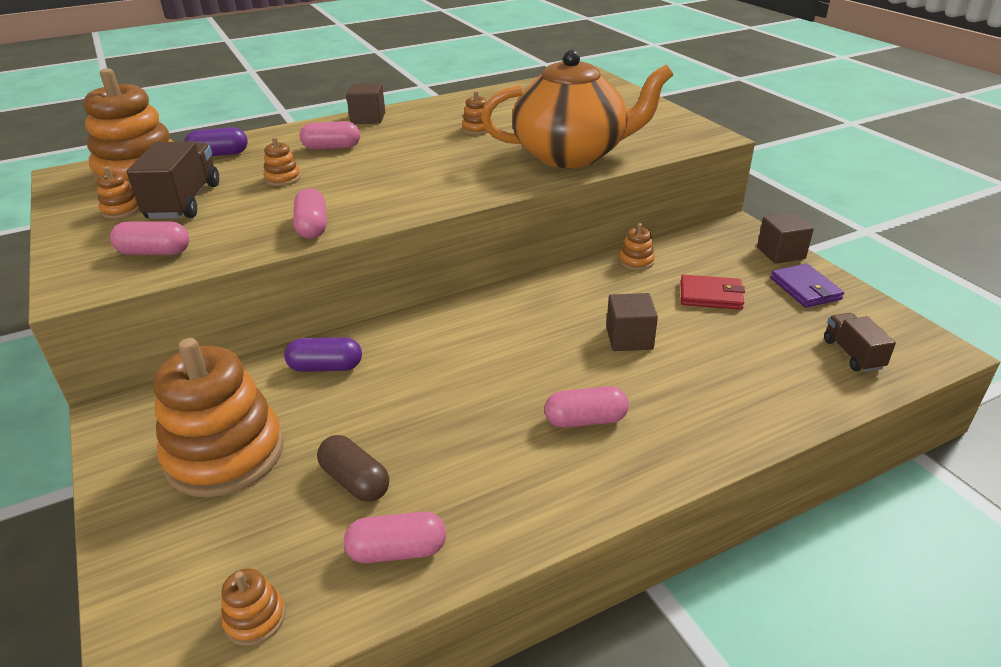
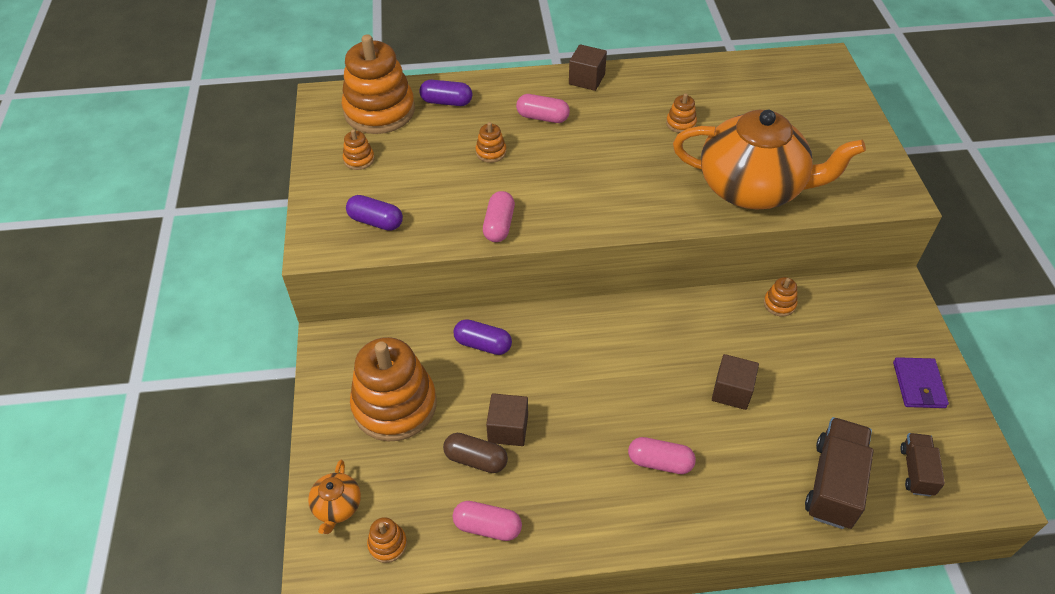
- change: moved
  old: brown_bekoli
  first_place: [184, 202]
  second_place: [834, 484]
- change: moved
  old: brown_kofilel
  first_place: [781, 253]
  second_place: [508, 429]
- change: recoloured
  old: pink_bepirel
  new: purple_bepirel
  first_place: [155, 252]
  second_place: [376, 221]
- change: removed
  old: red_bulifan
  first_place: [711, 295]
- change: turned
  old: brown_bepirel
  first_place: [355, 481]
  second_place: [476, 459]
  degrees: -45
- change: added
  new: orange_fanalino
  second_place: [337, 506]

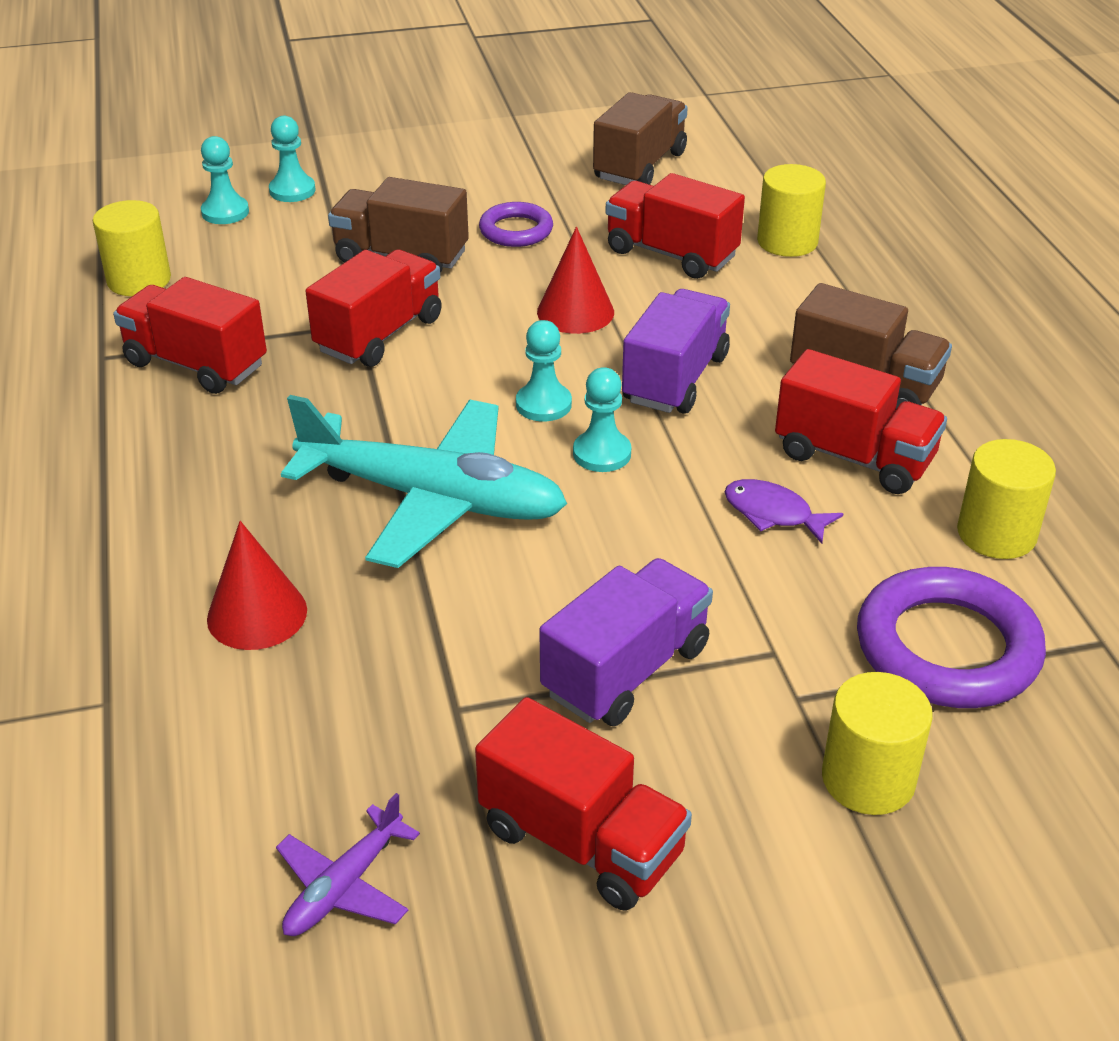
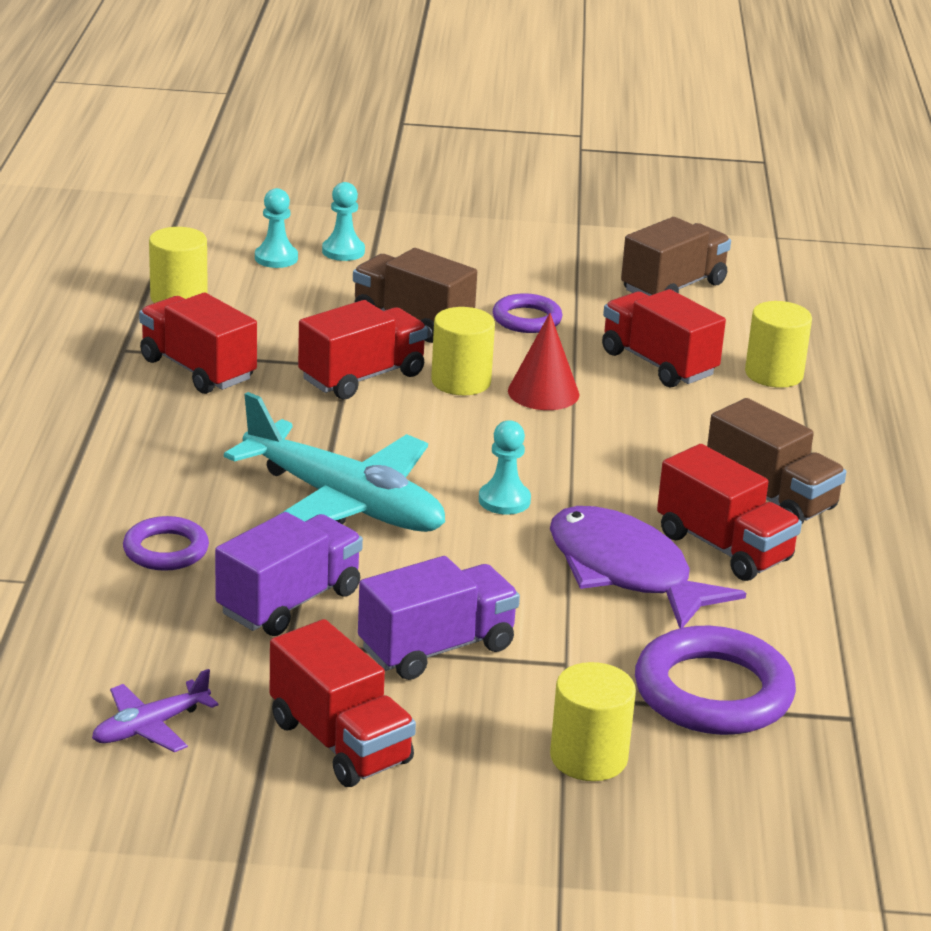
- change: moved
  old: purple_bekoli
  first_place: [675, 379]
  second_place: [289, 602]
- change: removed
  old: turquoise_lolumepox
  first_place: [543, 404]
- change: moved
  old: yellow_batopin
  first_place: [996, 534]
  second_place: [461, 382]
- change: resized
  old: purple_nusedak
  first_place: [773, 513]
  second_place: [625, 572]
  factor: 2.06
- change: replaced
  old: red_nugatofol
  new: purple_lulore
  first_place: [257, 614]
  second_place: [166, 550]

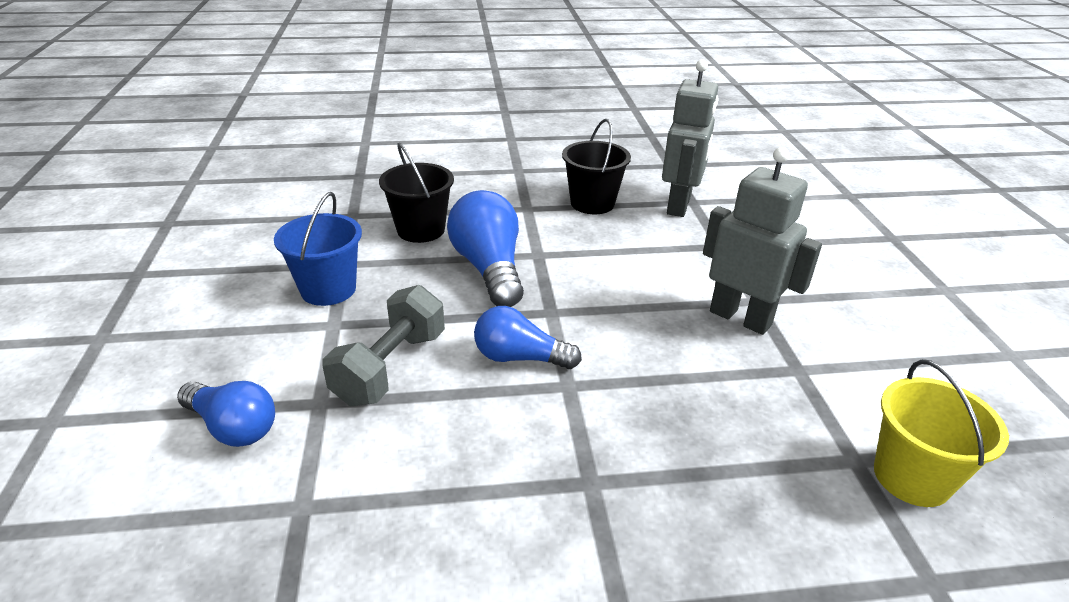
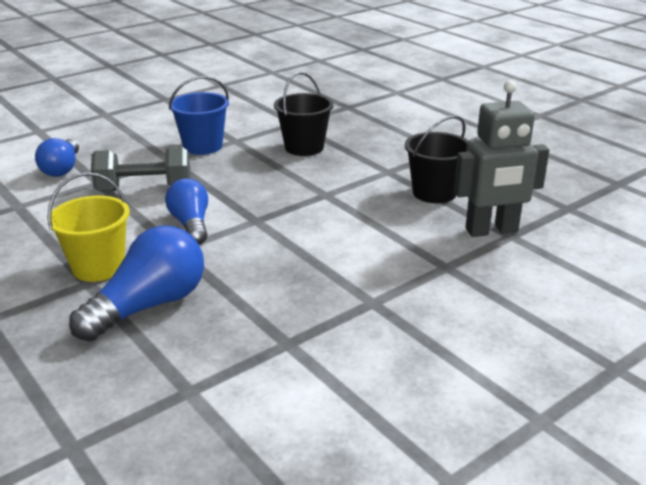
- change: removed
  old: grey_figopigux
  first_place: [740, 318]
- change: moved
  old: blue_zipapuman
  first_place: [489, 268]
  second_place: [149, 306]
- change: moved
  old: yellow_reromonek
  first_place: [911, 477]
  second_place: [98, 267]

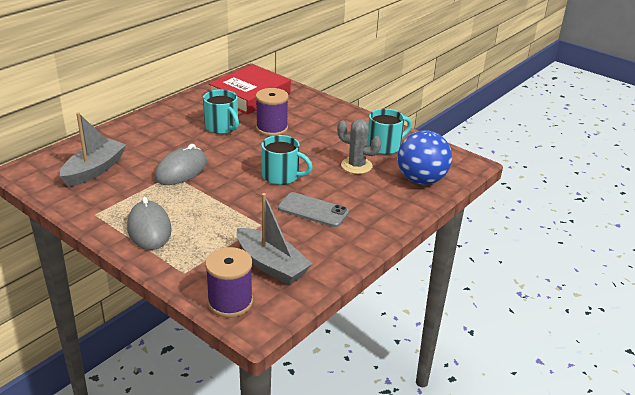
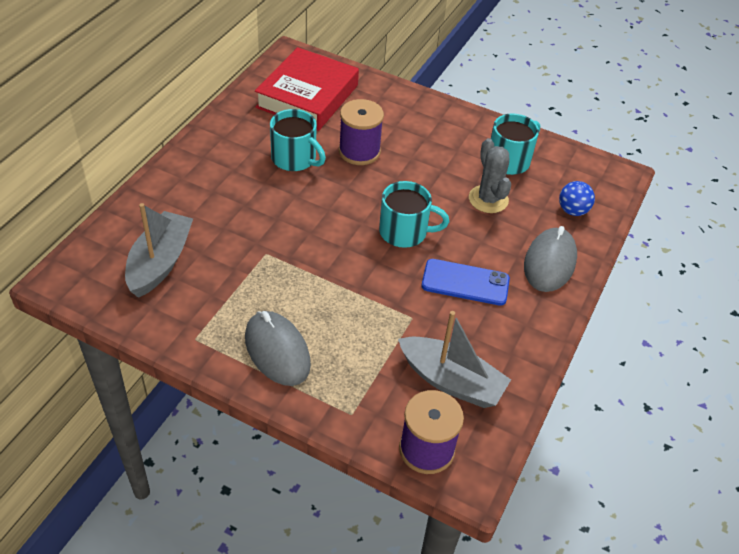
- change: turned
  old: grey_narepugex
  first_place: [356, 166]
  second_place: [488, 199]
  degrees: 60
- change: resized
  old: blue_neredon
  first_place: [421, 180]
  second_place: [572, 210]
  factor: 0.52
- change: moved
  old: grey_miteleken
  first_place: [181, 170]
  second_place: [549, 263]
- change: recoloured
  old: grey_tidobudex
  new: blue_tidobudex
  first_place: [313, 210]
  second_place: [465, 282]

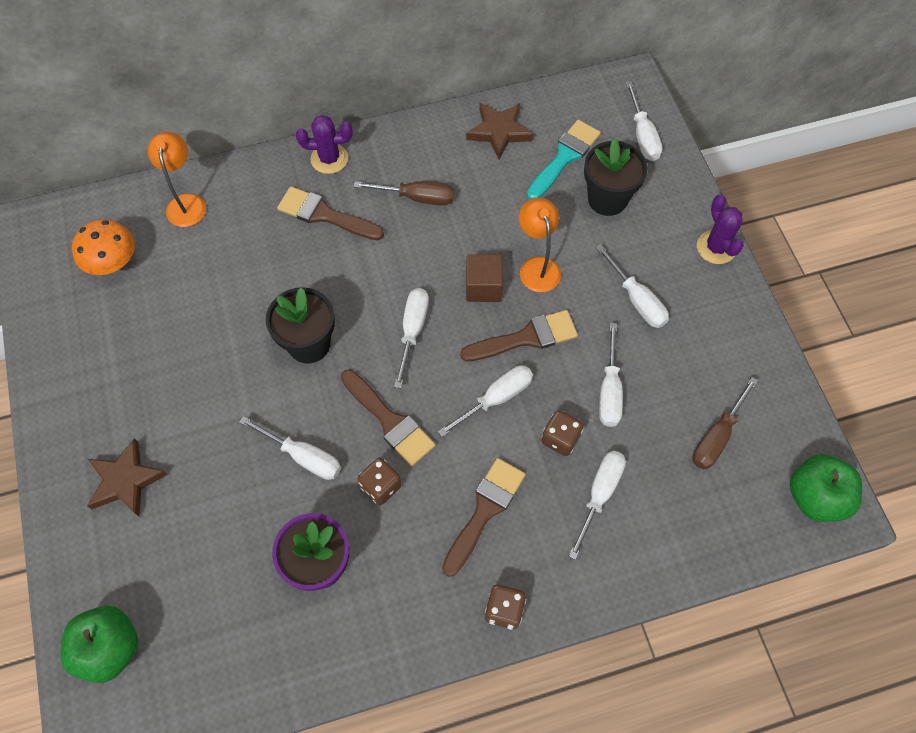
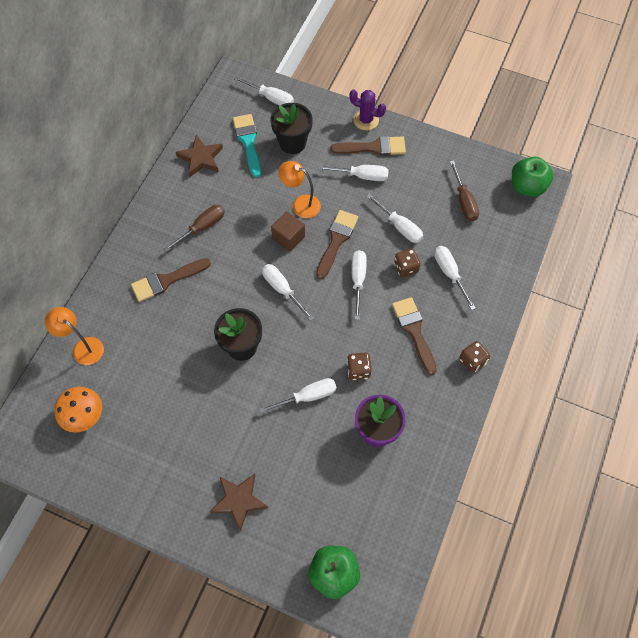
- change: removed
  old: purple_narepugex
  first_place: [329, 159]
- change: moved
  old: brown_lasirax
  first_place: [390, 421]
  second_place: [373, 147]

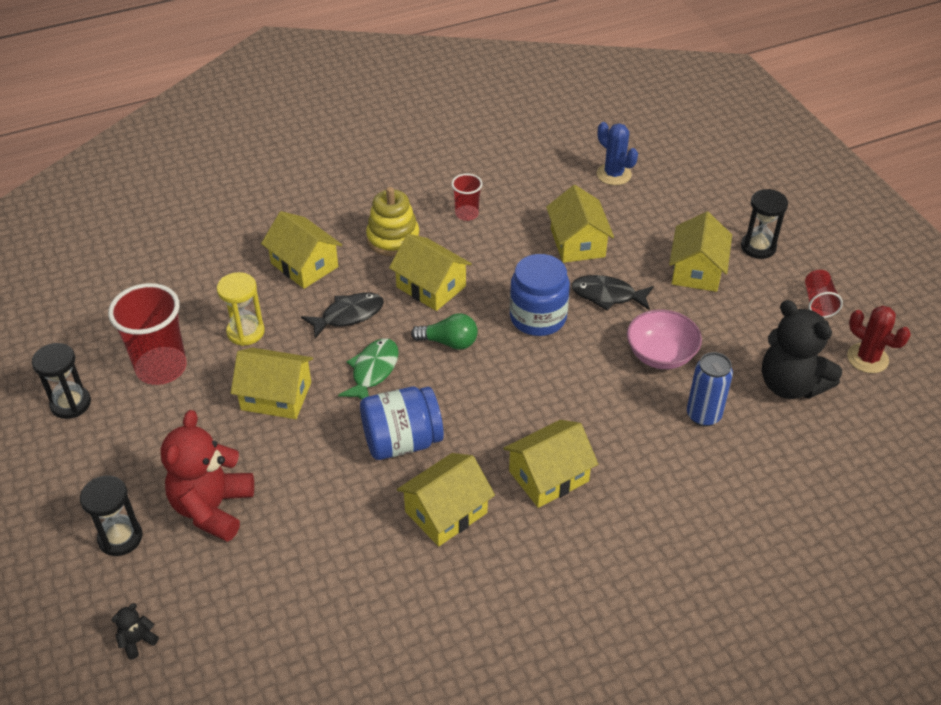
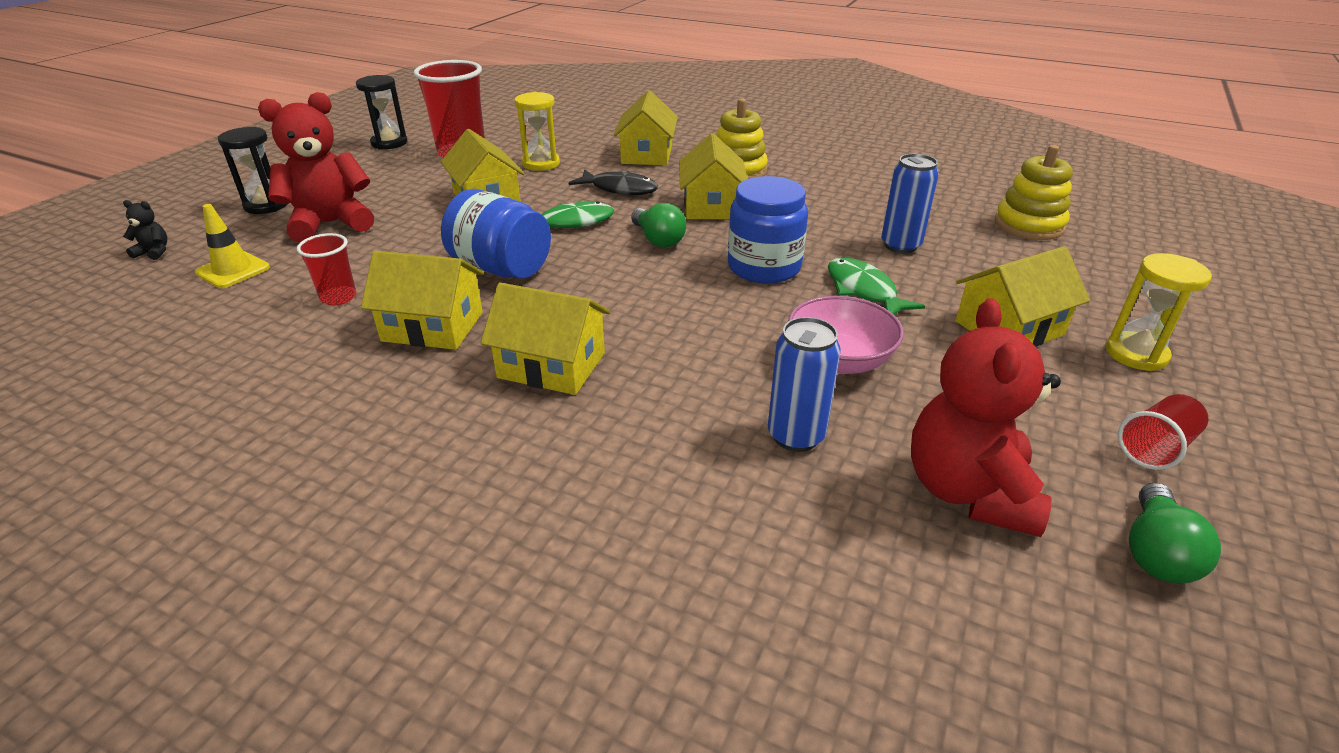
- change: replaced
  old: blue_narepugex
  new: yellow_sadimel
  first_place: [613, 174]
  second_place: [1029, 225]
- change: moved
  old: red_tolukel
  first_place: [467, 214]
  second_place: [338, 297]
- change: replaced
  old: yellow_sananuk
  new: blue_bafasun
  first_place: [577, 243]
  second_place: [900, 245]
- change: recoloured
  old: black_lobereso
  new: yellow_lobereso
  first_place: [758, 247]
  second_place: [1136, 354]
- change: recoloured
  old: black_nusedak
  new: green_nusedak
  first_place: [607, 295]
  second_place: [863, 291]
- change: recoloured
  old: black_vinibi
  new: red_vinibi
  first_place: [790, 385]
  second_place: [968, 491]
- change: replaced
  old: red_narepugex
  new: green_zipapuman
  first_place: [867, 358]
  second_place: [1156, 552]
- change: added
  new: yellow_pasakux
  second_place: [233, 270]

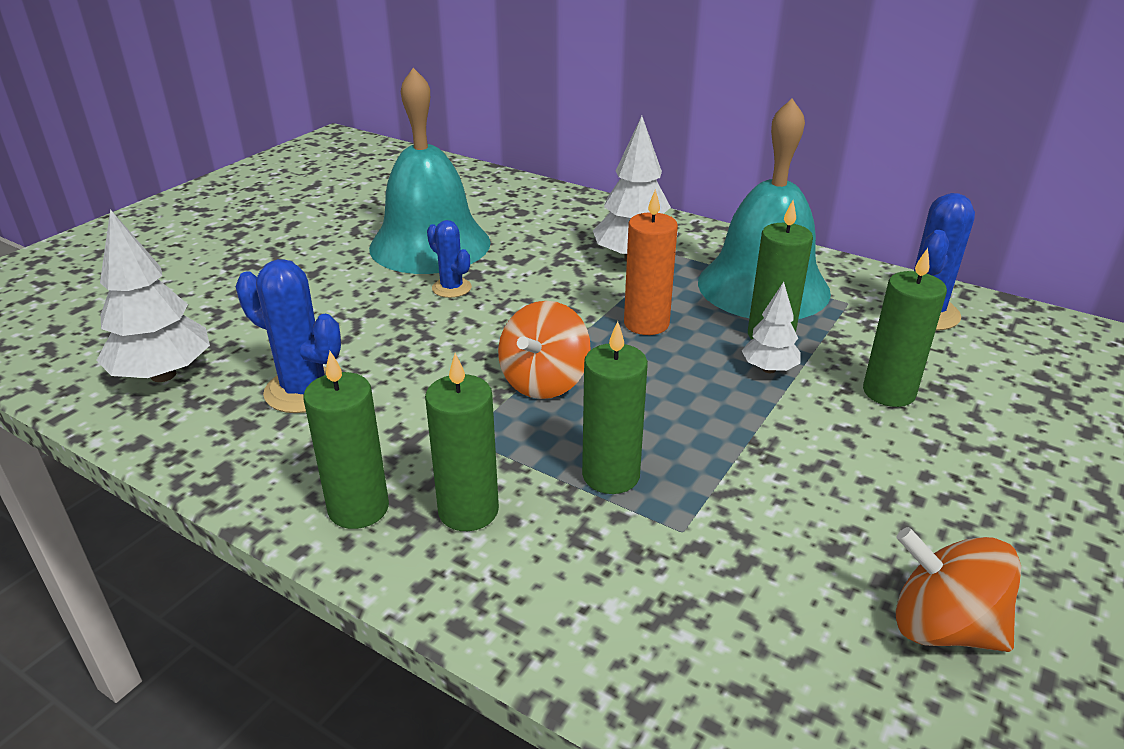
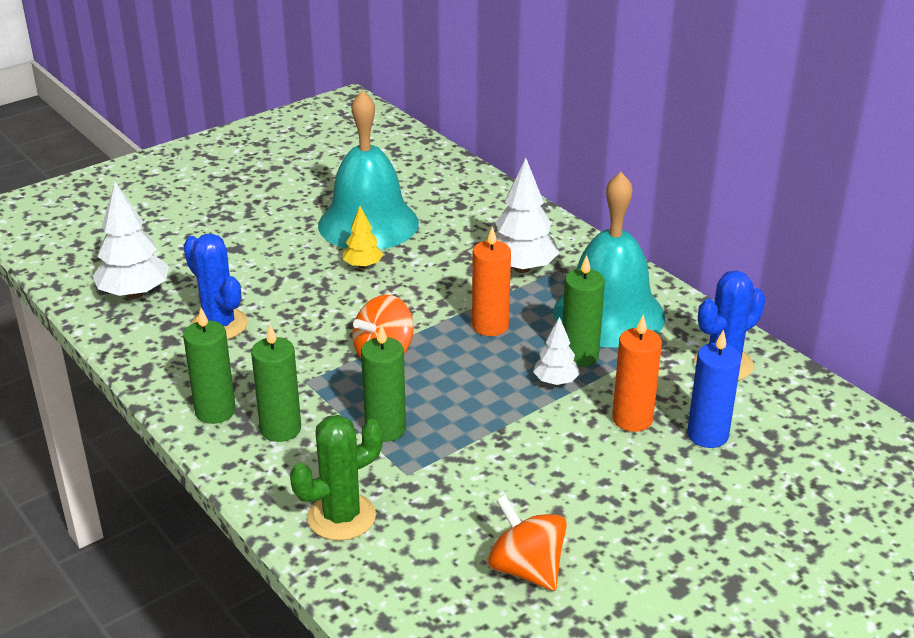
- change: replaced
  old: blue_narepugex
  new: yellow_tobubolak
  first_place: [451, 288]
  second_place: [363, 266]
- change: recoloured
  old: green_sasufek
  new: orange_sasufek
  first_place: [888, 392]
  second_place: [632, 419]
- change: added
  new: blue_sasufek
  second_place: [707, 435]
- change: added
  new: green_narepugex
  second_place: [341, 517]

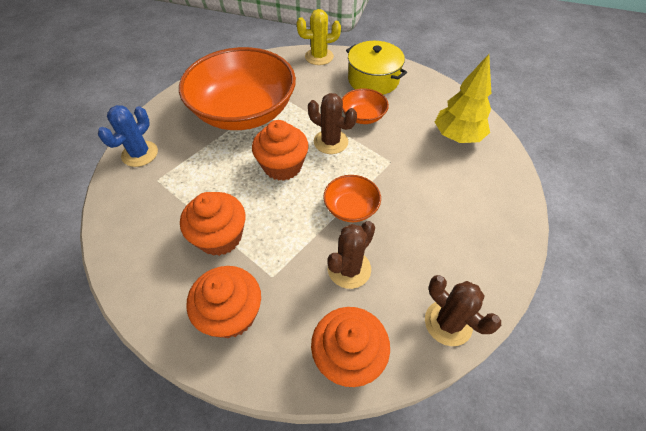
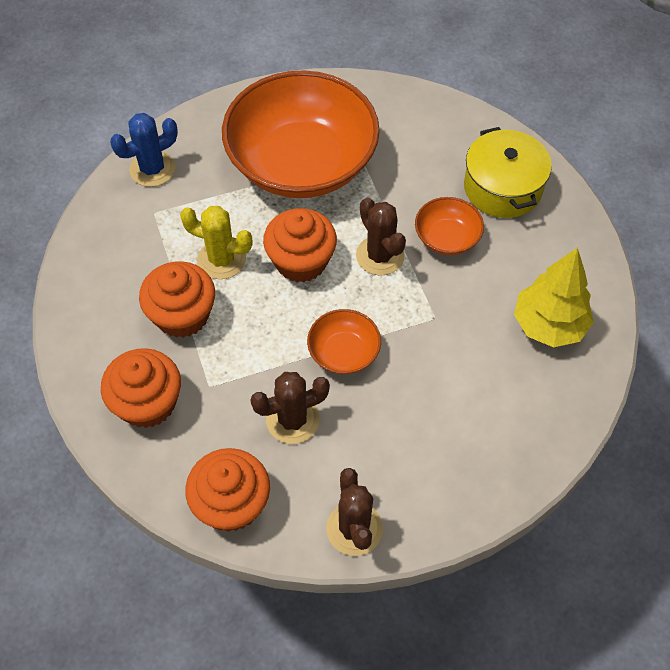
- change: moved
  old: yellow_narepugex
  first_place: [319, 57]
  second_place: [221, 259]

